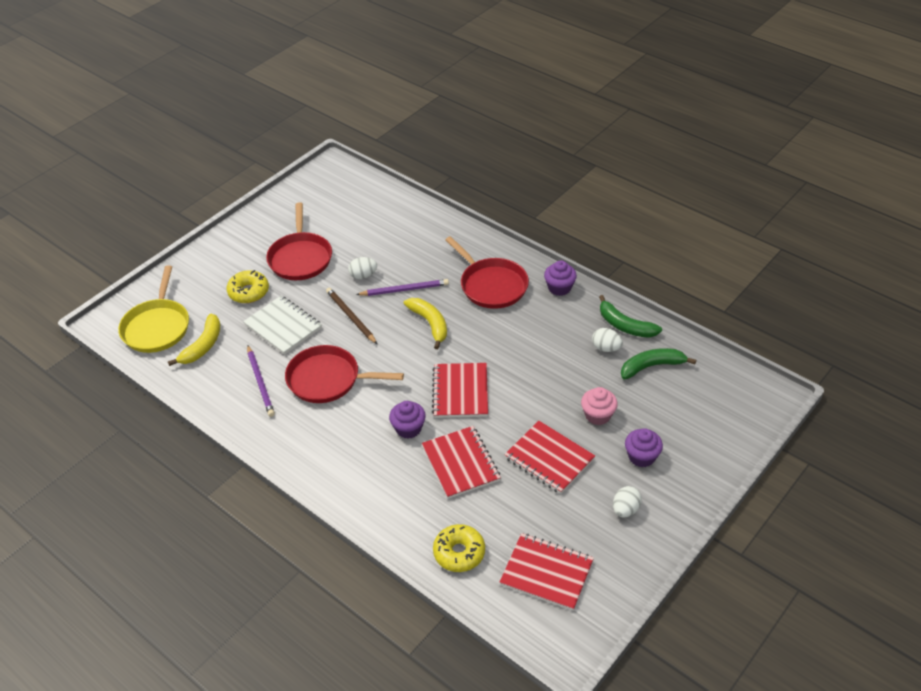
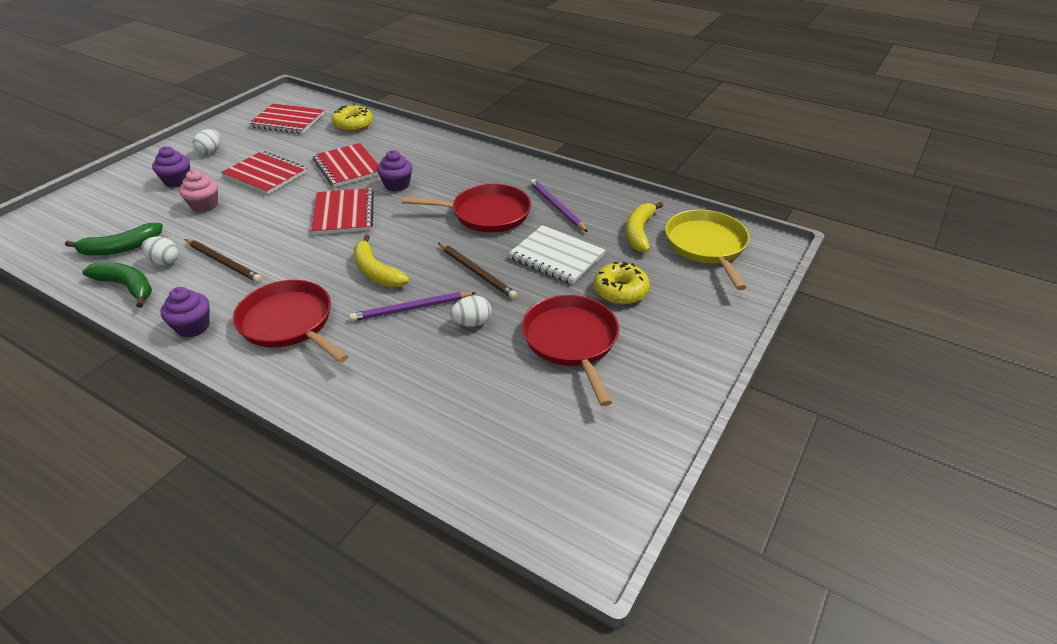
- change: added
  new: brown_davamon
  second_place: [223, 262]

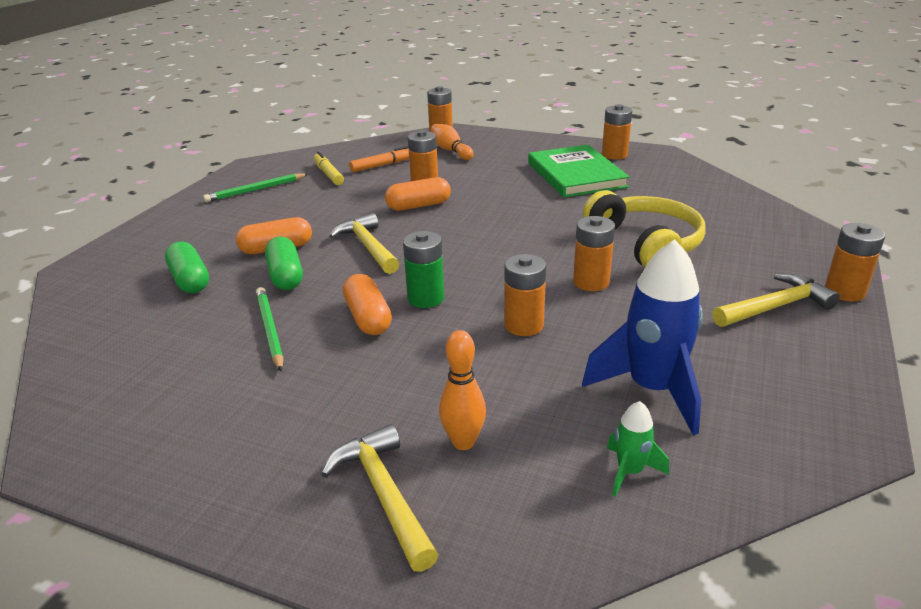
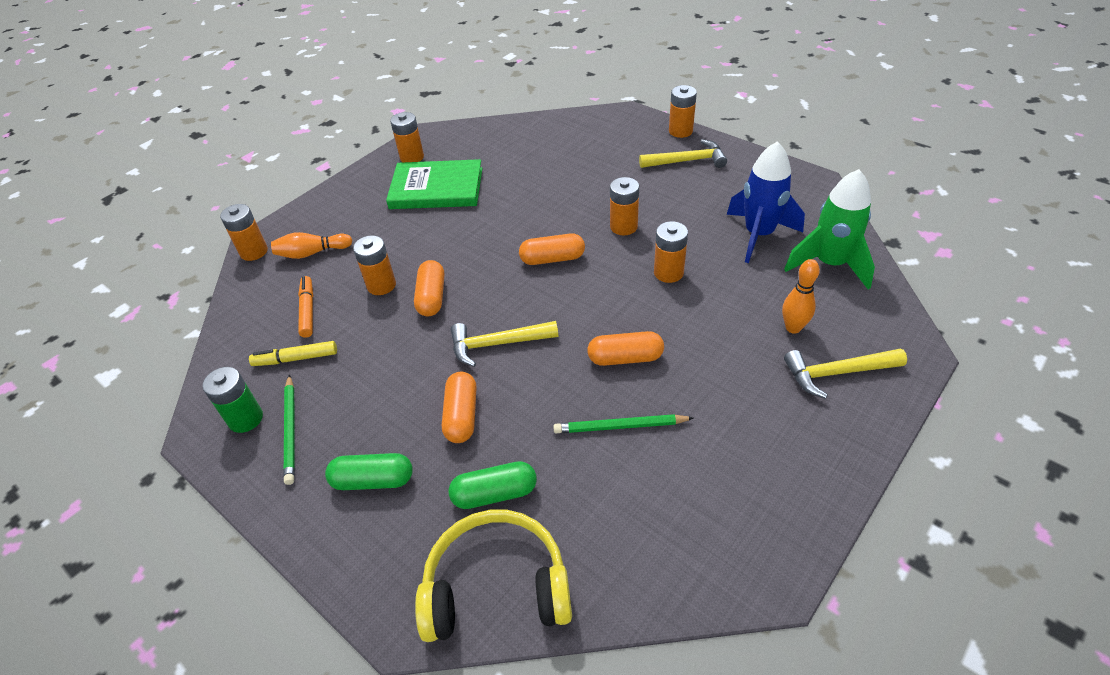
- change: moved
  old: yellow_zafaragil
  first_place: [645, 244]
  second_place: [496, 586]
- change: moved
  old: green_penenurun
  first_place: [426, 298]
  second_place: [246, 419]
- change: moved
  old: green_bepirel
  first_place: [285, 276]
  second_place: [373, 480]
- change: turned
  old: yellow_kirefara
  first_place: [775, 307]
  second_place: [687, 161]
  degrees: 90
- change: resized
  old: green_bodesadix
  first_place: [630, 472]
  second_place: [830, 264]
  factor: 2.1
- change: added
  new: orange_bepirel
  second_place: [552, 259]

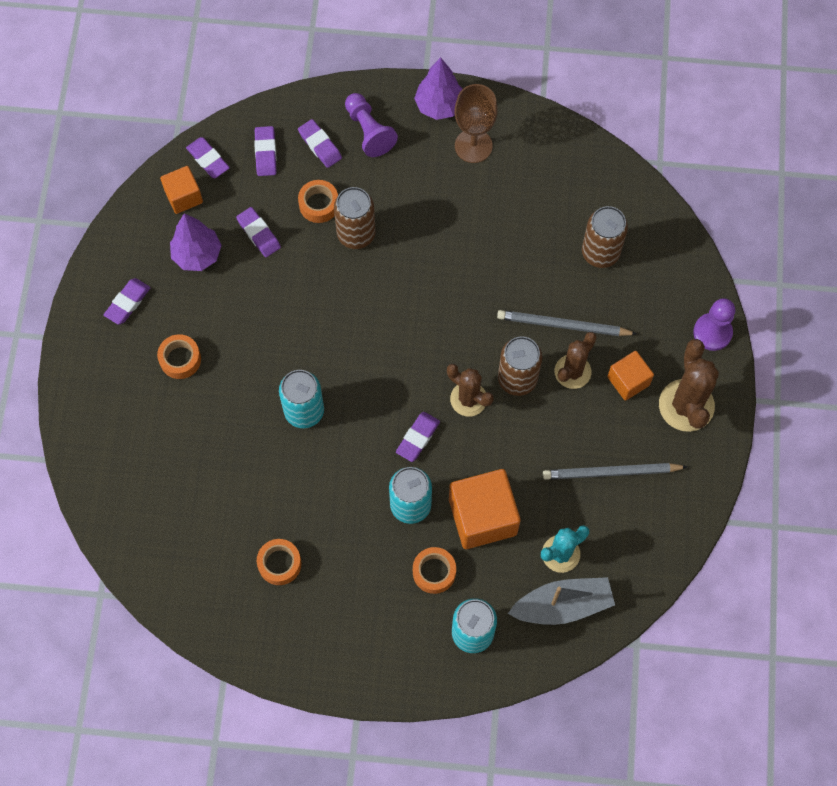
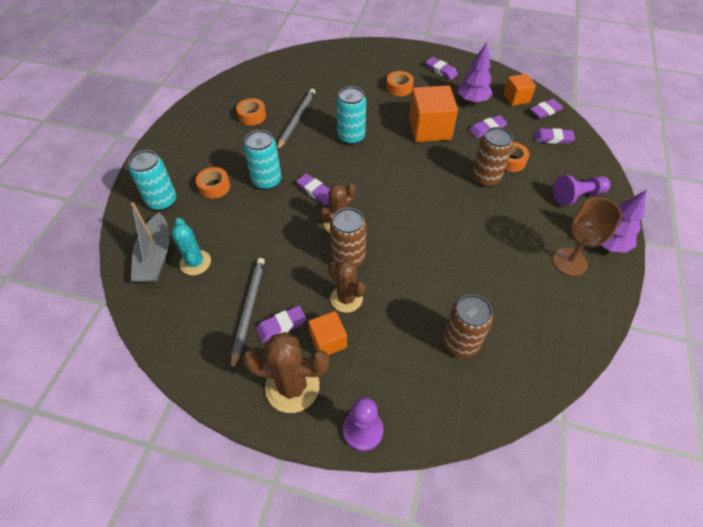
- change: moved
  old: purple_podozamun
  first_place: [320, 145]
  second_place: [281, 325]
- change: moved
  old: grey_davamon
  first_place: [563, 325]
  second_place: [296, 120]
- change: moved
  old: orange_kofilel
  first_place: [482, 516]
  second_place: [429, 129]

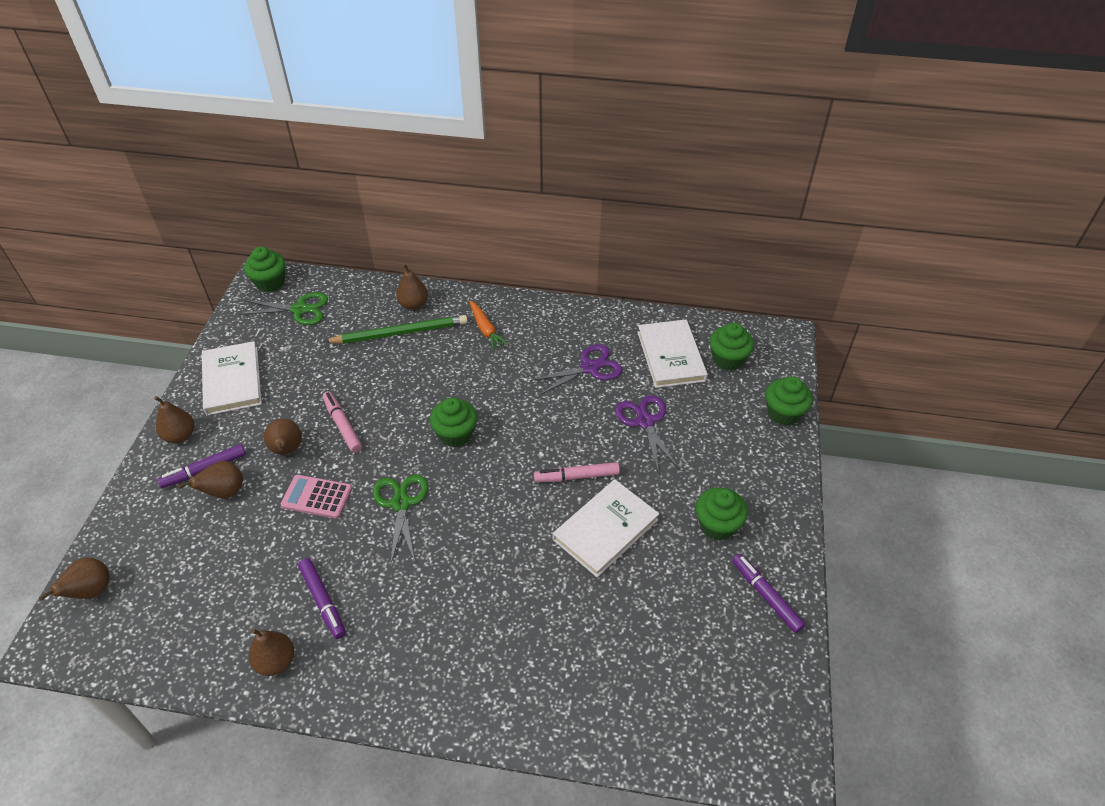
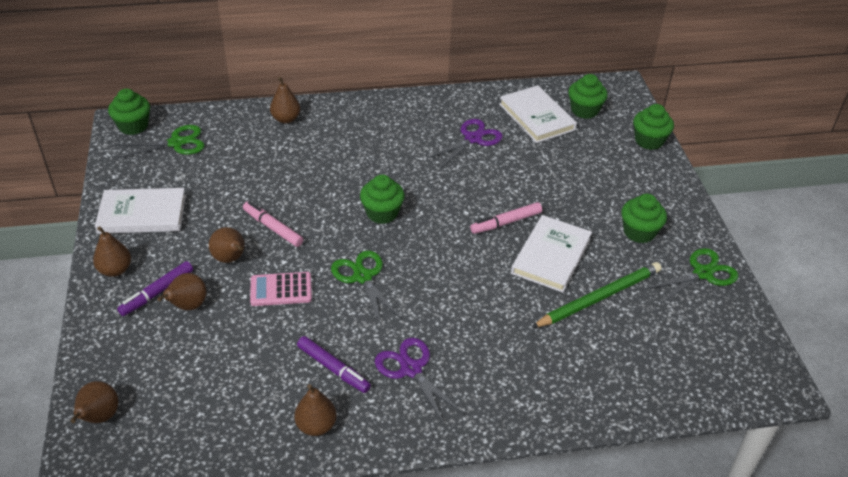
- change: removed
  old: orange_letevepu
  first_place: [486, 329]
- change: moved
  old: green_davamon
  first_place: [400, 333]
  second_place: [599, 297]
- change: turned
  old: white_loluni
  first_place: [232, 381]
  second_place: [142, 214]
  degrees: -60
- change: moved
  old: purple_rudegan
  first_place: [645, 422]
  second_place: [411, 369]
- change: replaced
  old: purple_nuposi
  new: green_rudegan
  first_place: [766, 596]
  second_place: [702, 273]

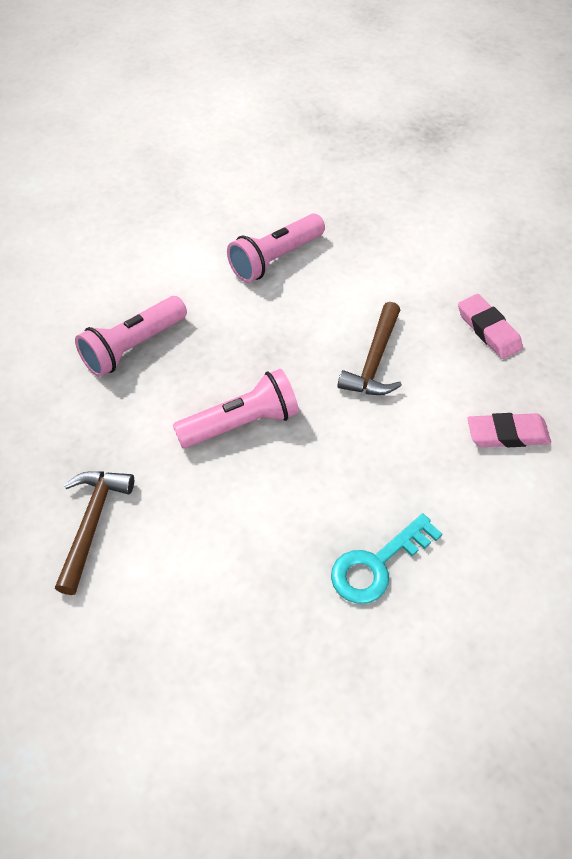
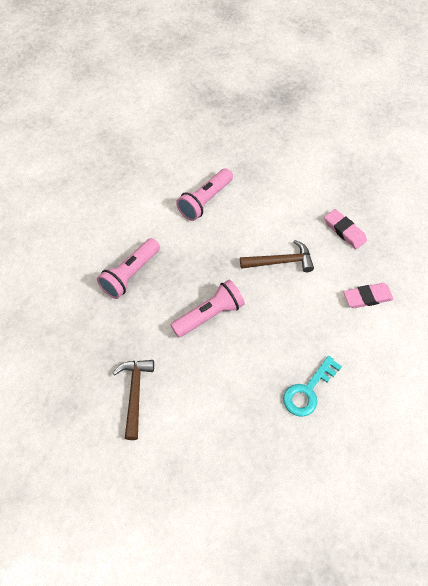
- change: turned
  old: brown_kirefara
  first_place: [374, 361]
  second_place: [280, 261]
  degrees: -105

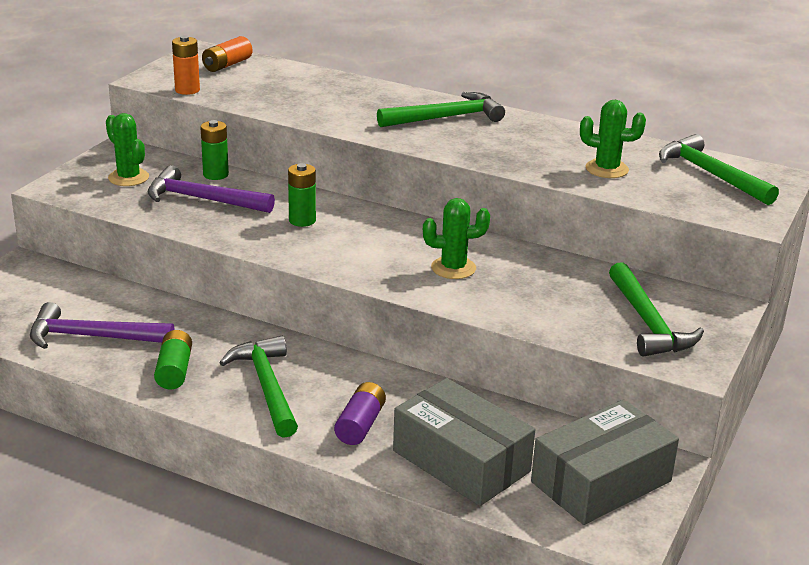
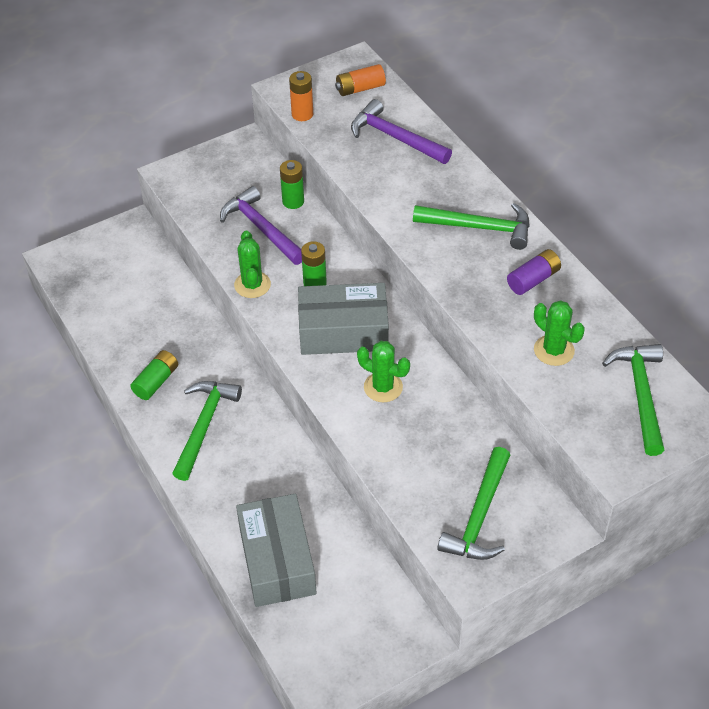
- change: moved
  old: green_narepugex
  first_place: [128, 178]
  second_place: [252, 285]
- change: moved
  old: purple_kirefara
  first_place: [92, 337]
  second_place: [395, 137]
- change: moved
  old: purple_penenurun
  first_place: [360, 425]
  second_place: [533, 280]
- change: moved
  old: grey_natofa
  first_place: [601, 481]
  second_place: [343, 331]

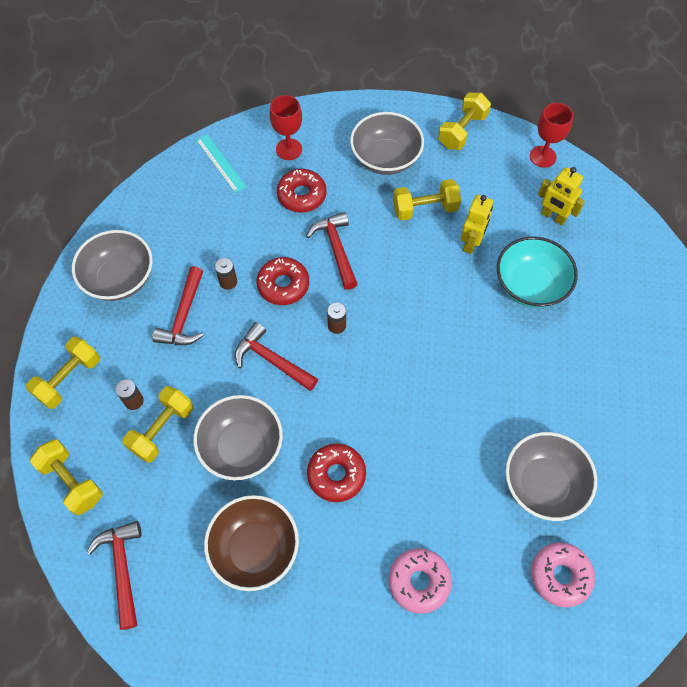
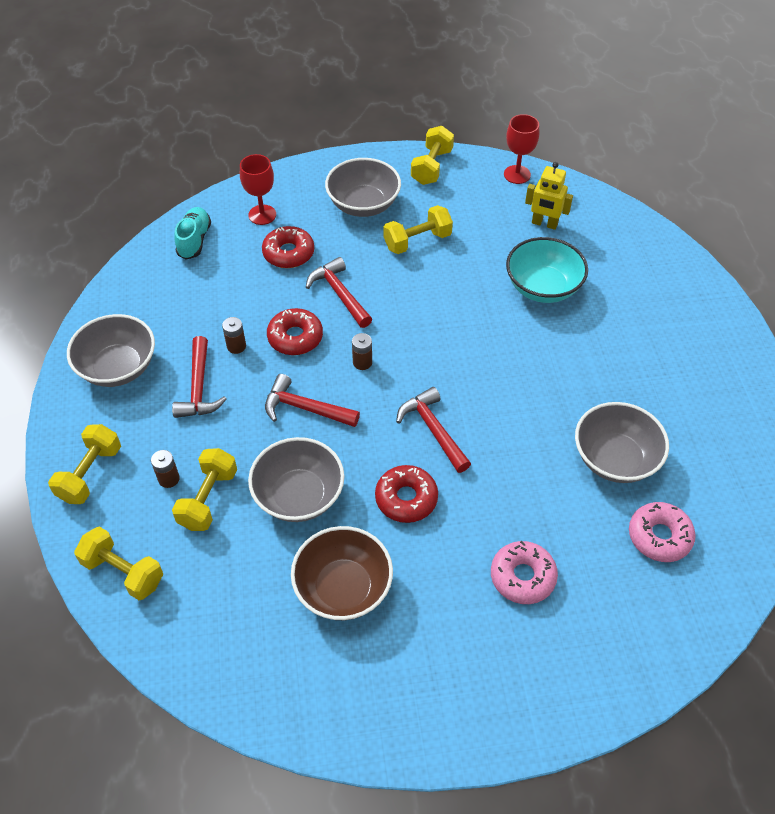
- change: replaced
  old: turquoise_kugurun
  new: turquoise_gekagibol
  first_place: [220, 163]
  second_place: [194, 240]
- change: removed
  old: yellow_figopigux
  first_place: [471, 243]
- change: moved
  old: red_kirefara
  first_place: [122, 568]
  second_place: [433, 429]

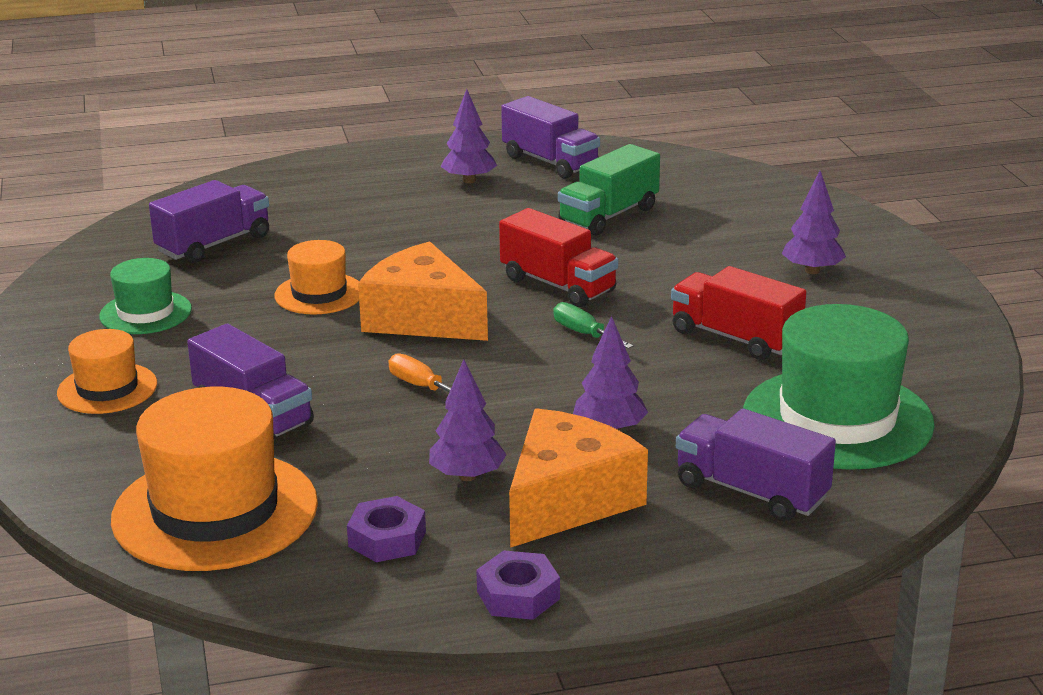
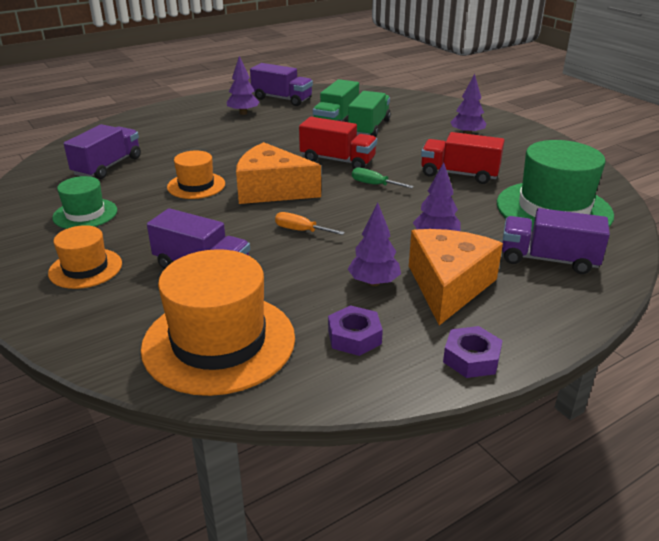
- change: added
  new: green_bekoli
  second_place: [369, 128]

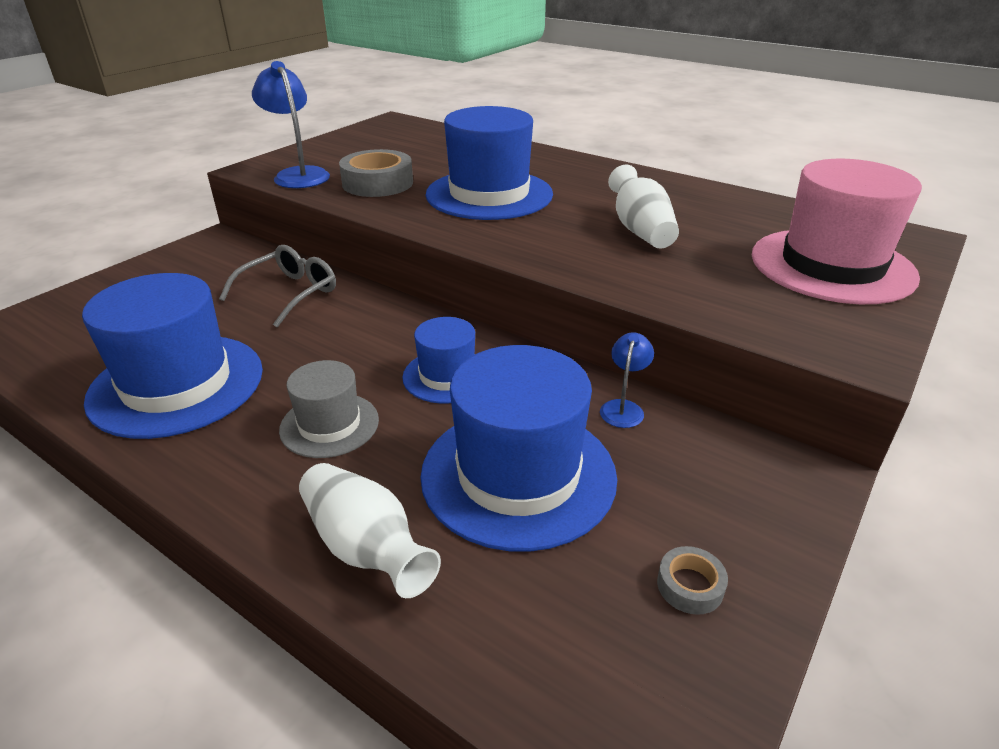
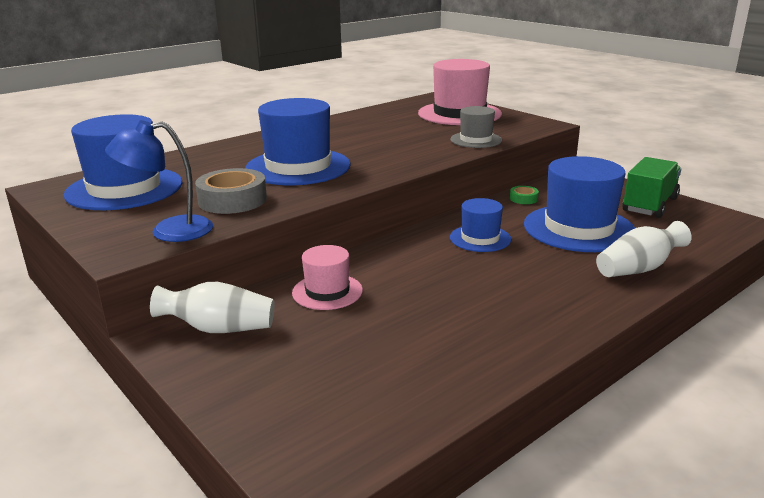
- change: moved
  old: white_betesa
  first_place: [640, 230]
  second_place: [218, 329]
- change: replaced
  old: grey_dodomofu
  new: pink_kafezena
  first_place: [289, 293]
  second_place: [327, 291]
- change: moved
  old: blue_kafezena
  first_place: [177, 384]
  second_place: [124, 189]
- change: replaced
  old: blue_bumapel
  new: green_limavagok
  first_place: [623, 408]
  second_place: [523, 199]
- change: moved
  old: grey_kafezena
  first_place: [329, 425]
  second_place: [476, 140]
- change: replaced
  old: grey_limavagok
  new: green_bekoli
  first_place: [690, 586]
  second_place: [649, 205]

